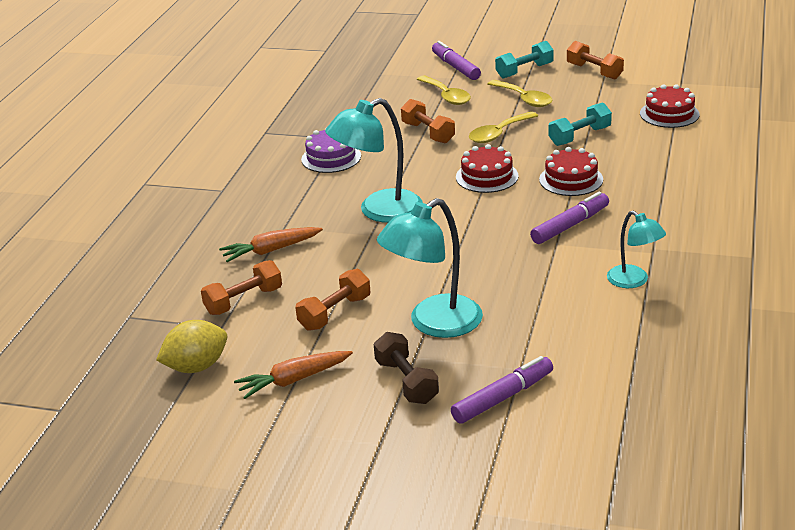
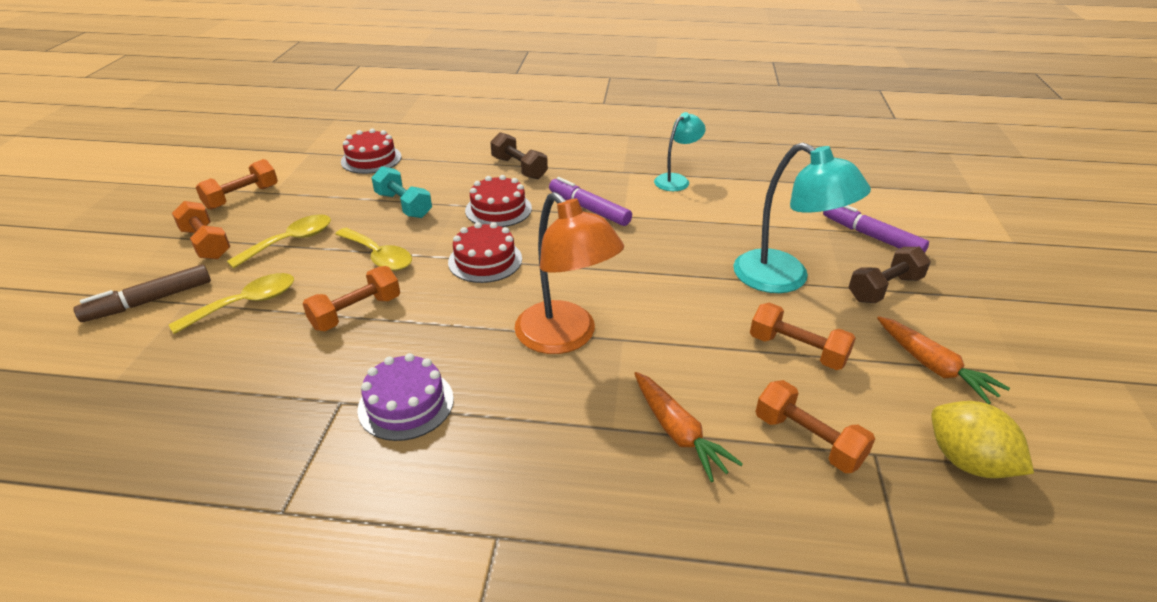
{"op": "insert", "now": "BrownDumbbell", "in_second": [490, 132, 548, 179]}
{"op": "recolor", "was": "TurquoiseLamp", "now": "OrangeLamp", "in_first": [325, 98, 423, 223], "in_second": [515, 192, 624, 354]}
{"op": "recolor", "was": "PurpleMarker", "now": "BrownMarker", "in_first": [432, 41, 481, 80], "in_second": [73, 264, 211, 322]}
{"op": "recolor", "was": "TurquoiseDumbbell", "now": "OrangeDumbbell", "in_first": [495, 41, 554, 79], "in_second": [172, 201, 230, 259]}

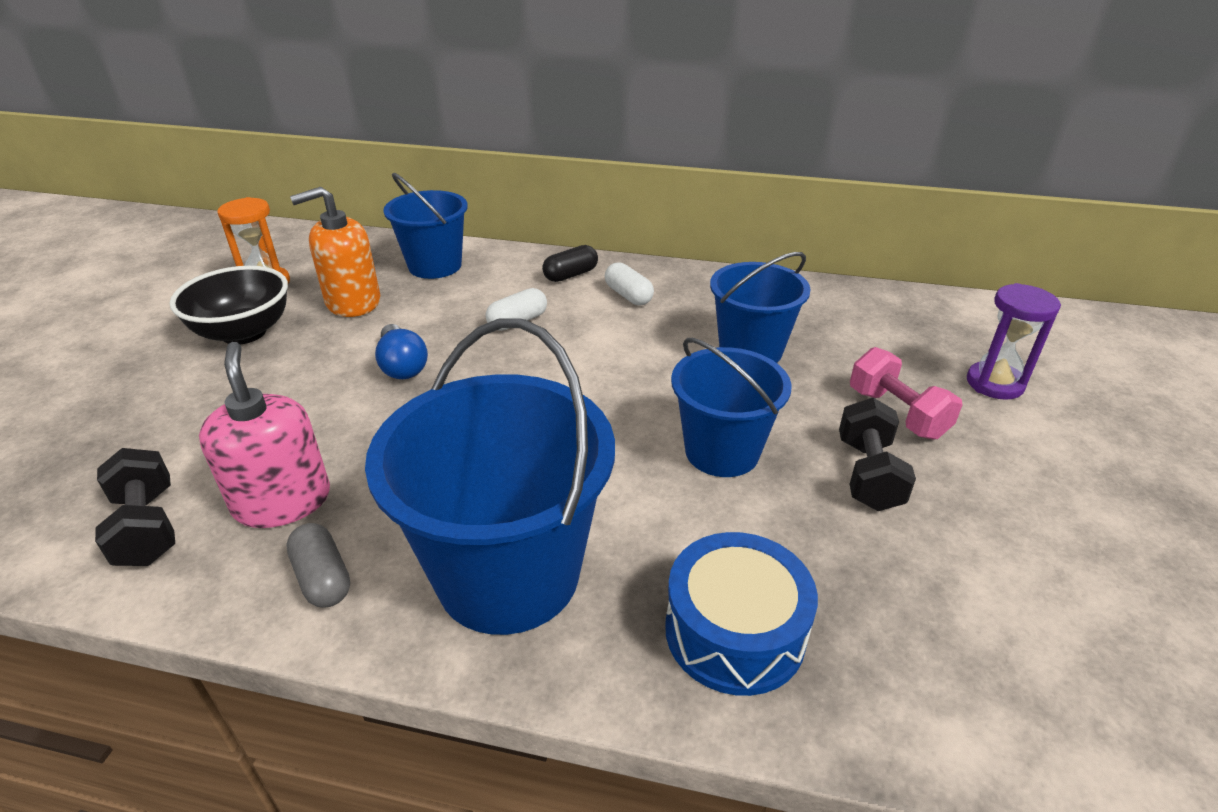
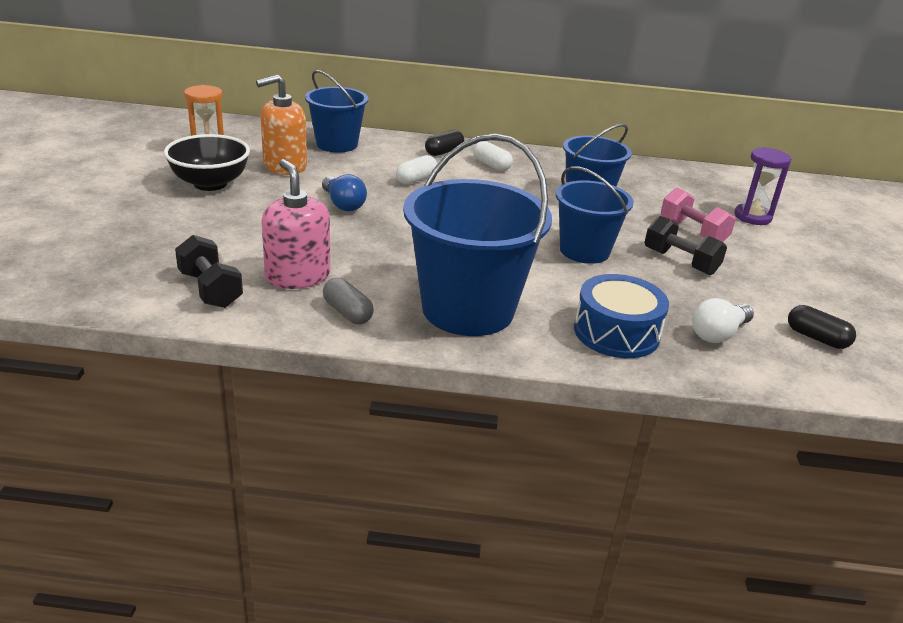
{"op": "insert", "now": "WhiteLightBulb", "in_second": [692, 298, 754, 343]}
{"op": "insert", "now": "BlackCapsule", "in_second": [788, 305, 856, 349]}
{"op": "rotate", "was": "BlackDumbbell", "in_first": [839, 398, 916, 511], "in_second": [644, 216, 727, 275], "clockwise": -45}

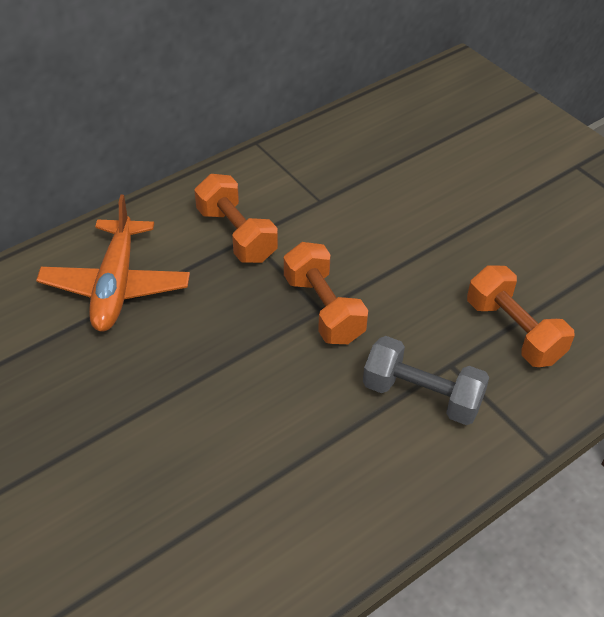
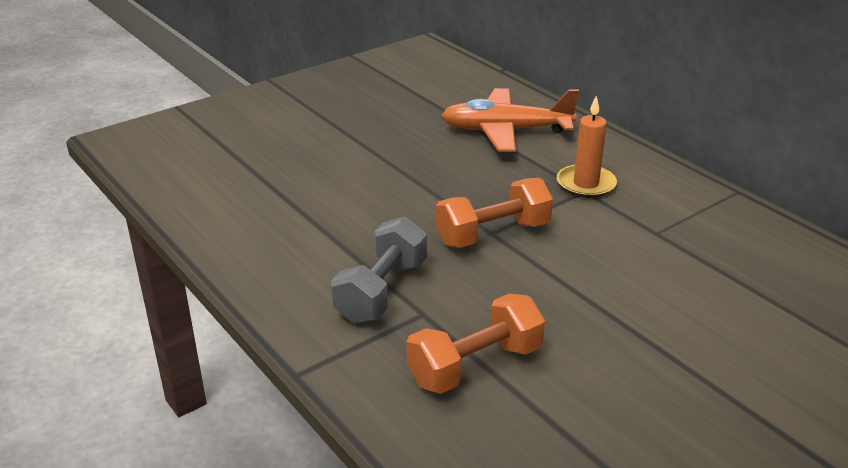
{"op": "replace", "was": "OrangeDumbbell", "now": "OrangeCandle", "in_first": [194, 174, 278, 263], "in_second": [557, 95, 617, 198]}

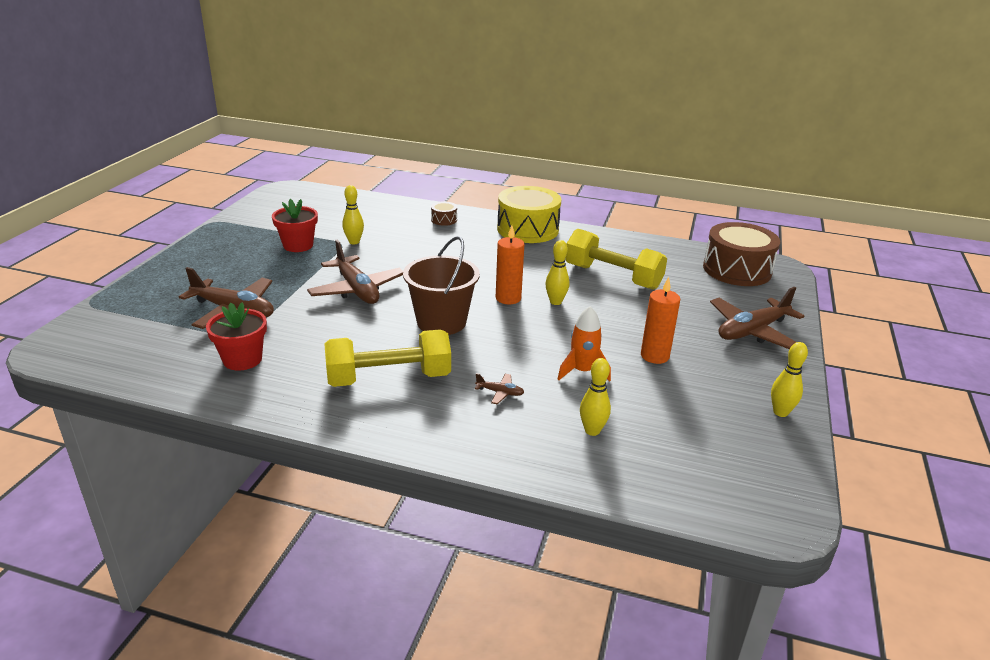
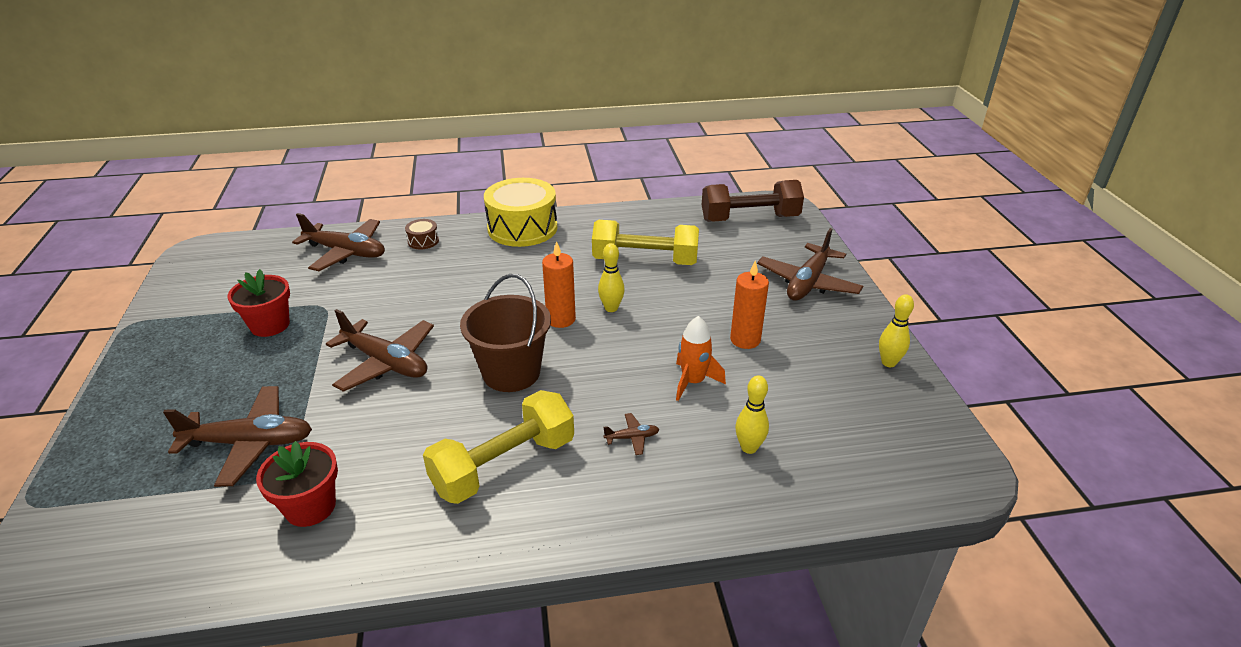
{"op": "delete", "was": "YellowBowlingPin", "in_first": [342, 185, 364, 244]}
{"op": "insert", "now": "BrownPlane", "in_second": [292, 213, 385, 271]}
{"op": "replace", "was": "BrownDrum", "now": "BrownDumbbell", "in_first": [703, 222, 780, 286], "in_second": [702, 180, 804, 222]}

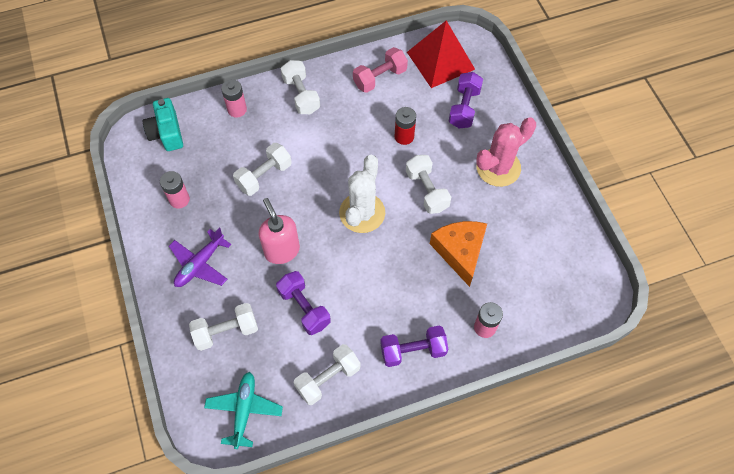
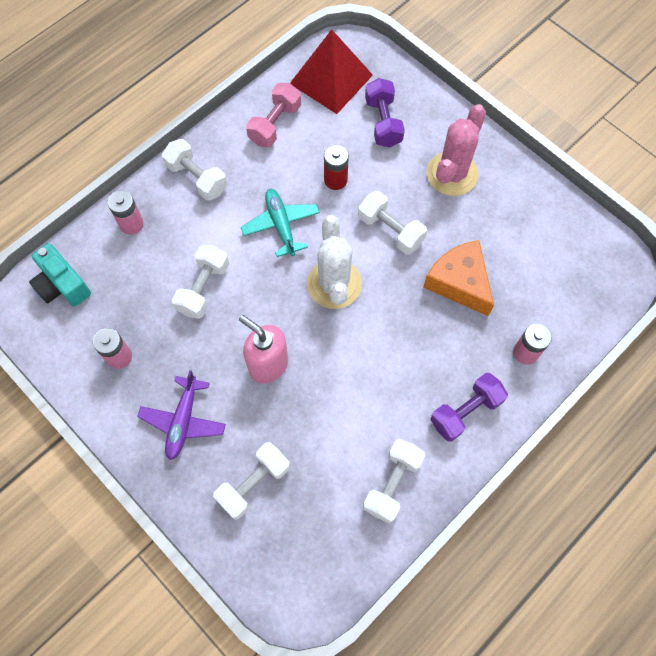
{"op": "delete", "was": "PurpleDumbbell", "in_first": [276, 271, 331, 335]}
{"op": "move", "was": "TurquoisePlane", "in_first": [204, 372, 283, 449], "in_second": [241, 189, 320, 257]}

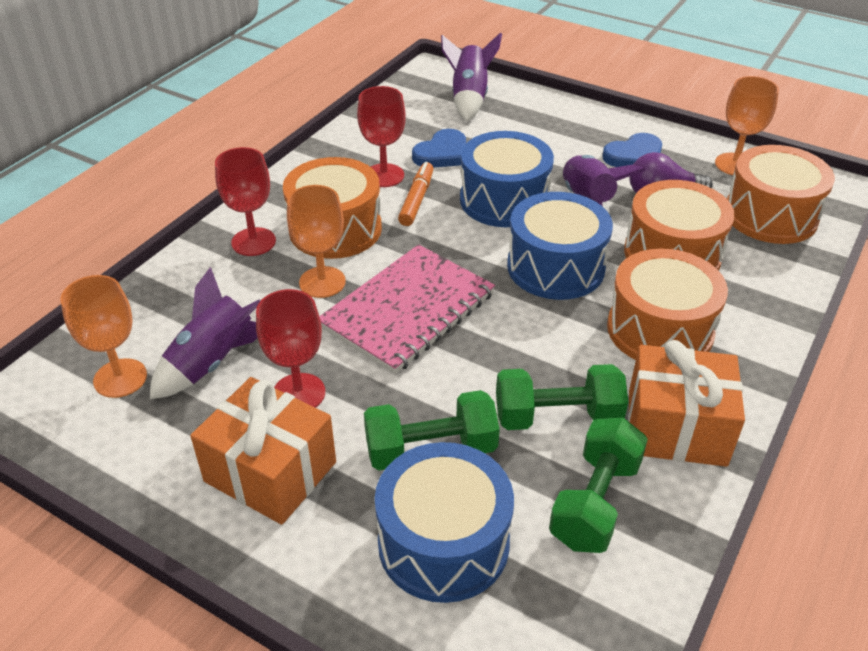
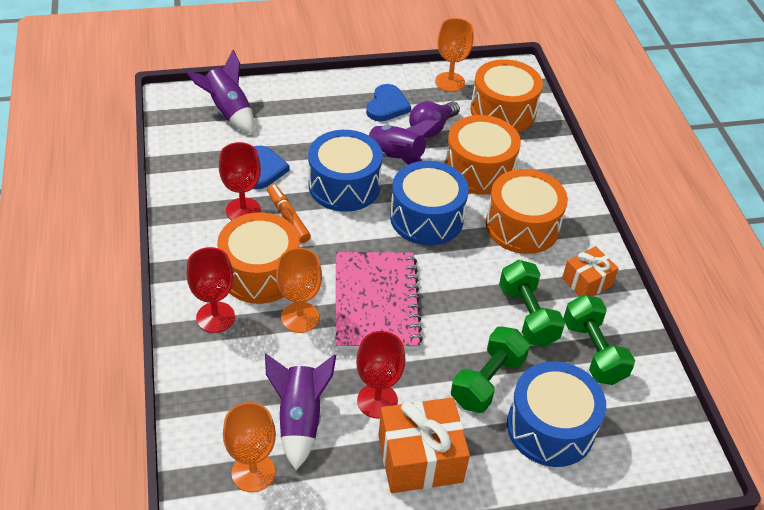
{"op": "rotate", "was": "GreenDumbbell", "in_first": [496, 364, 628, 430], "in_second": [499, 260, 565, 347], "clockwise": -60}
{"op": "resize", "was": "OrangeGift", "in_first": [628, 340, 745, 467], "in_second": [562, 246, 619, 296], "ratio": 0.6}

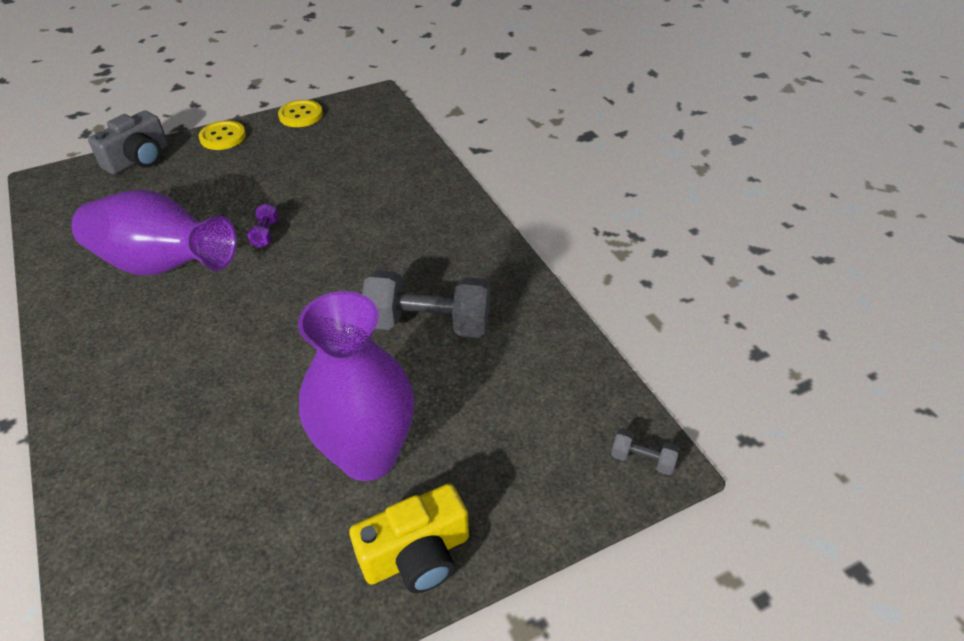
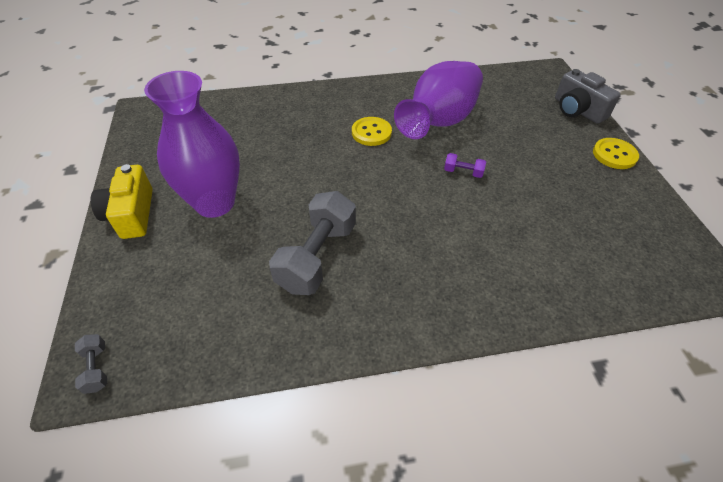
{"op": "move", "was": "YellowButton", "in_first": [278, 100, 323, 127], "in_second": [352, 117, 392, 146]}
{"op": "rotate", "was": "GreyDumbbell", "in_first": [611, 428, 679, 475], "in_second": [75, 334, 107, 394], "clockwise": -60}

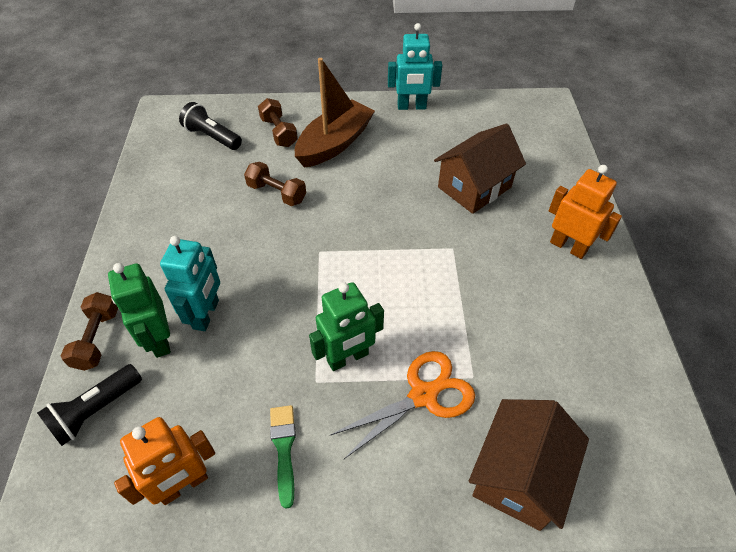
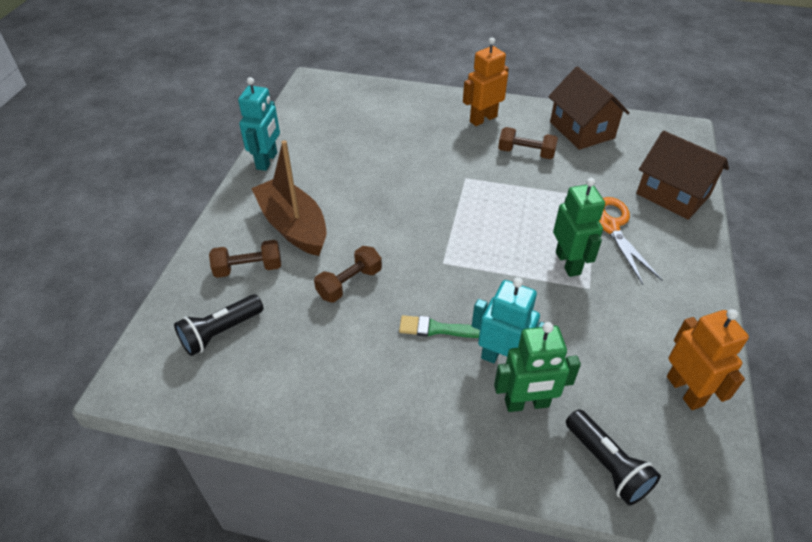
{"op": "move", "was": "BrownDumbbell", "in_first": [61, 292, 118, 371], "in_second": [498, 127, 558, 159]}
{"op": "move", "was": "GreenBrush", "in_first": [270, 405, 296, 509], "in_second": [399, 315, 480, 338]}
{"op": "move", "was": "BrownHouse", "in_first": [434, 124, 526, 214], "in_second": [548, 66, 630, 150]}

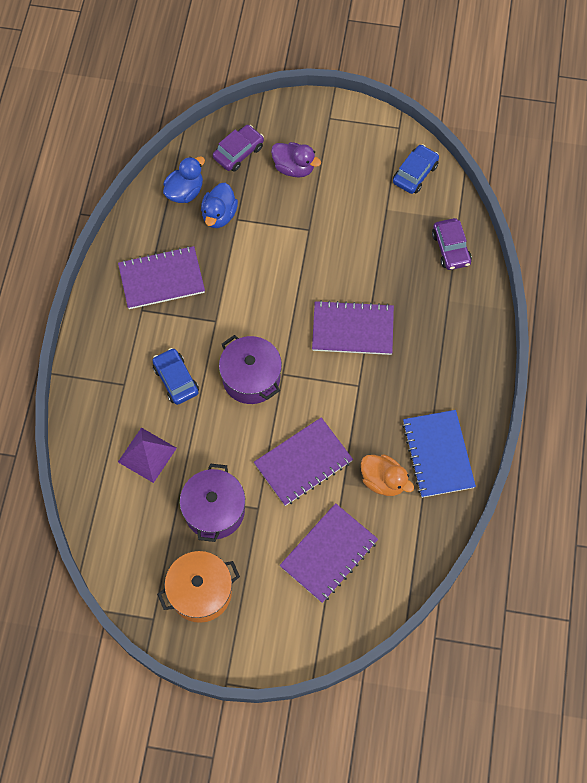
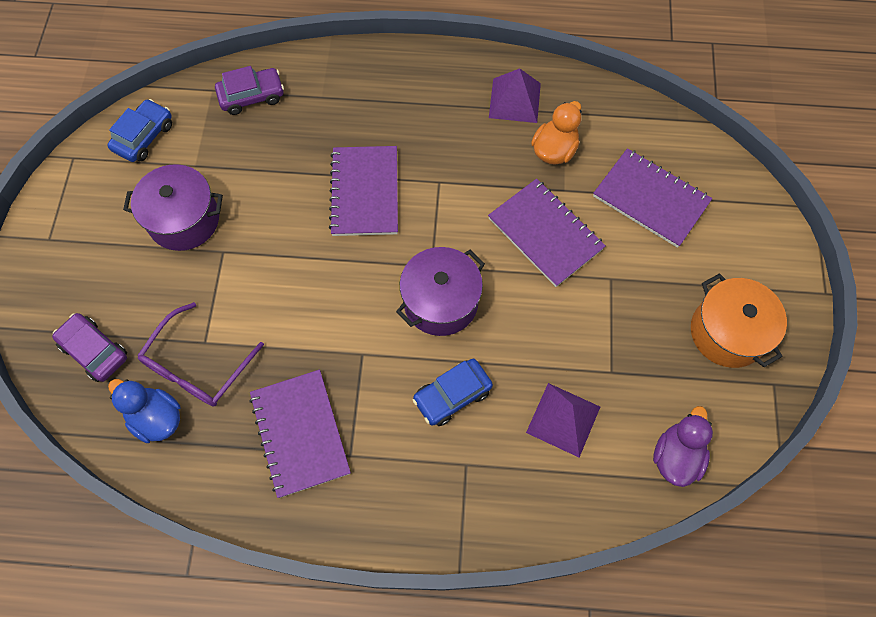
{"op": "move", "was": "PurplePot", "in_first": [180, 463, 245, 542], "in_second": [123, 164, 223, 251]}
{"op": "move", "was": "PurpleDuck", "in_first": [271, 142, 321, 178], "in_second": [653, 406, 713, 487]}
{"op": "replace", "was": "BlueDuck", "now": "PurpleGlasses", "in_first": [201, 183, 238, 228], "in_second": [137, 302, 264, 407]}
{"op": "replace", "was": "BlueNotebook", "now": "PurplePyramid", "in_first": [402, 410, 476, 498], "in_second": [489, 68, 541, 123]}
{"op": "rotate", "was": "BlueCar", "in_first": [393, 144, 439, 194], "in_second": [107, 99, 172, 162], "clockwise": 90}

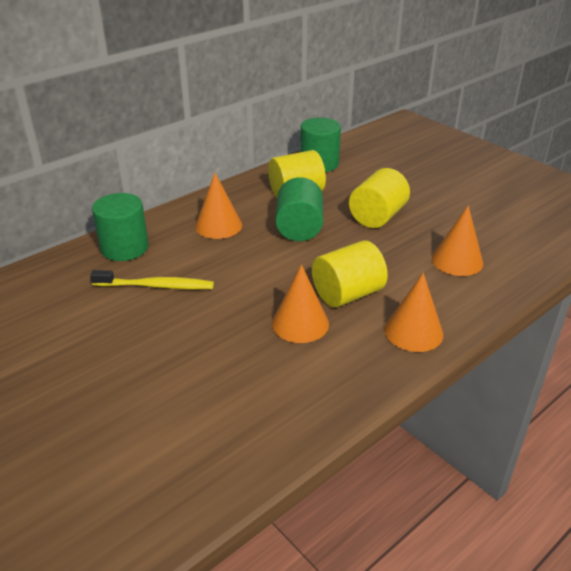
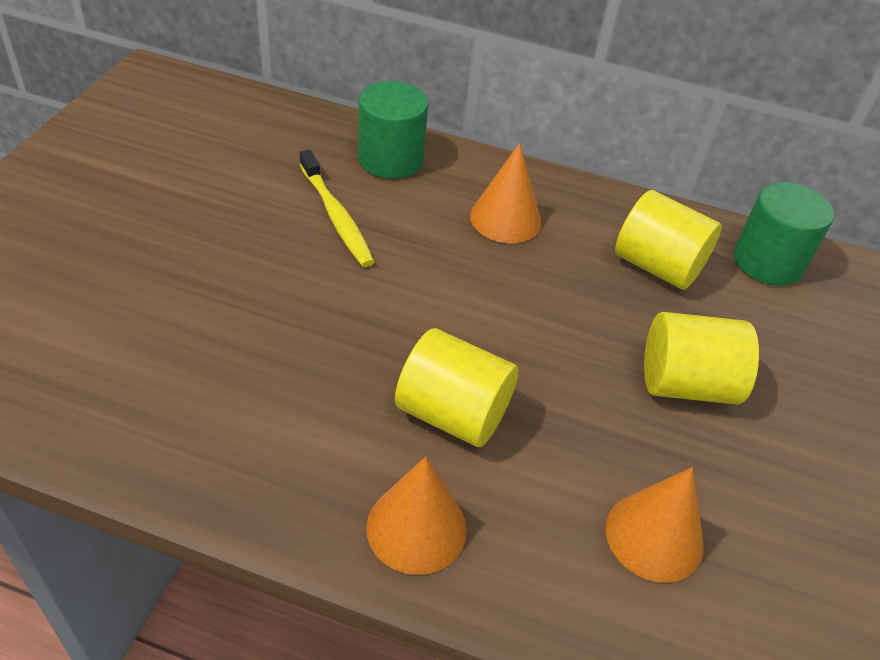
{"op": "delete", "was": "OrangeCone", "in_first": [272, 265, 329, 343]}
{"op": "delete", "was": "GreenCylinder", "in_first": [275, 177, 323, 241]}

